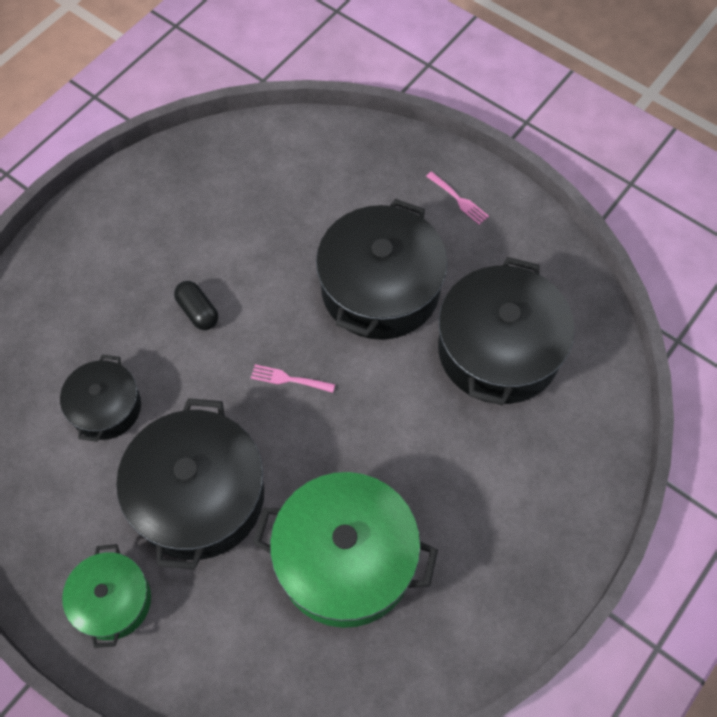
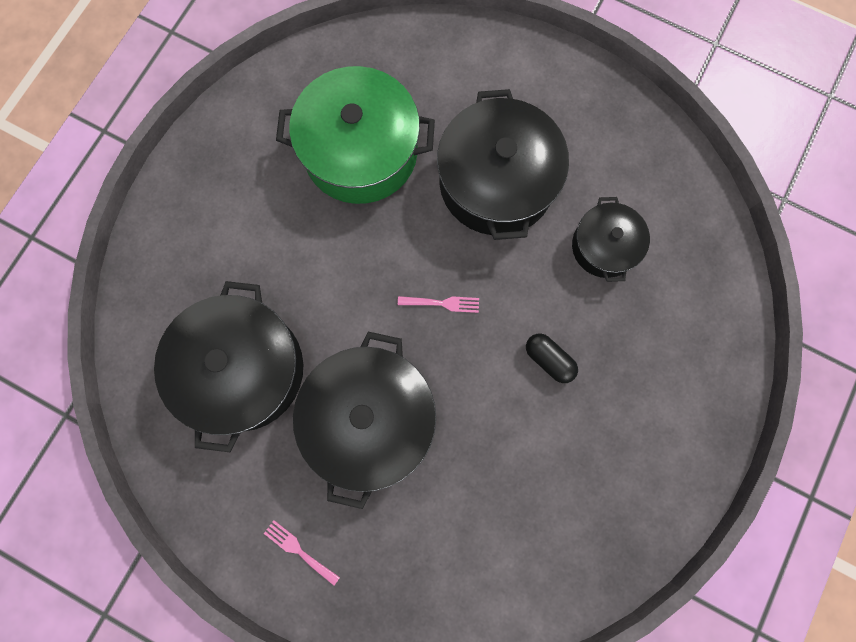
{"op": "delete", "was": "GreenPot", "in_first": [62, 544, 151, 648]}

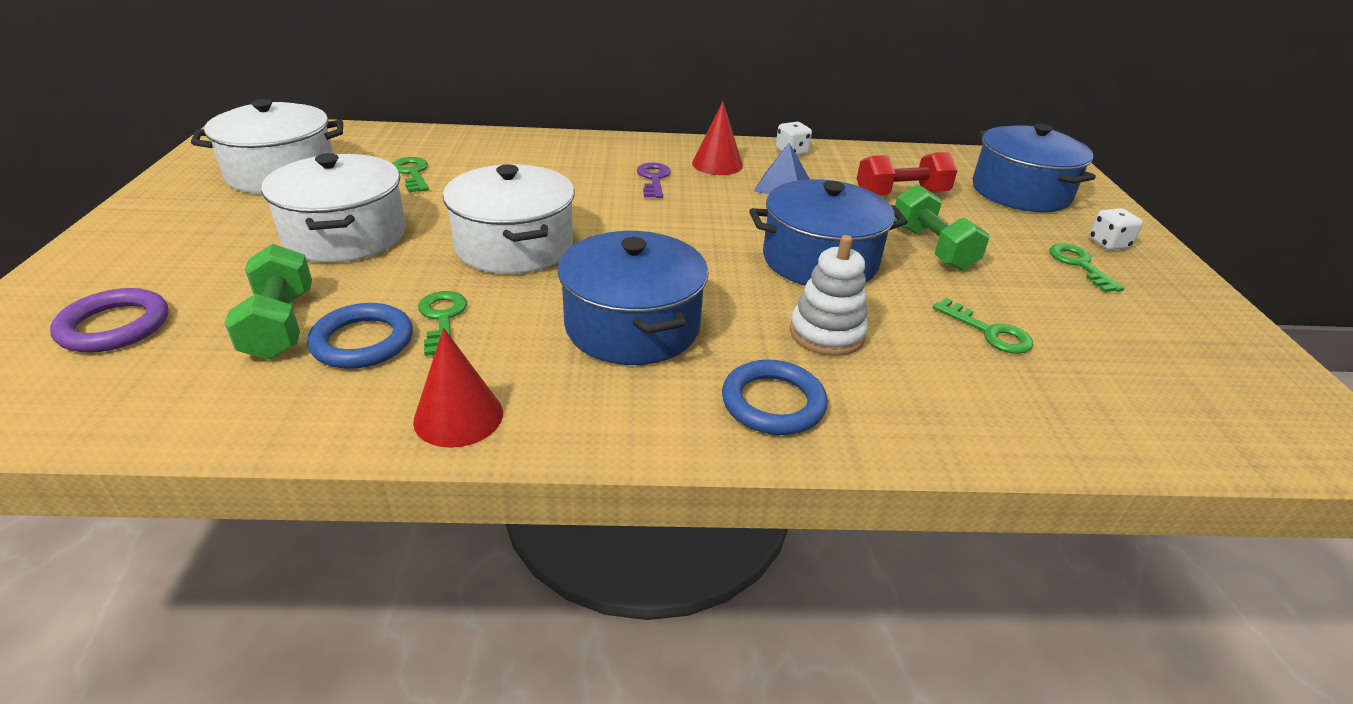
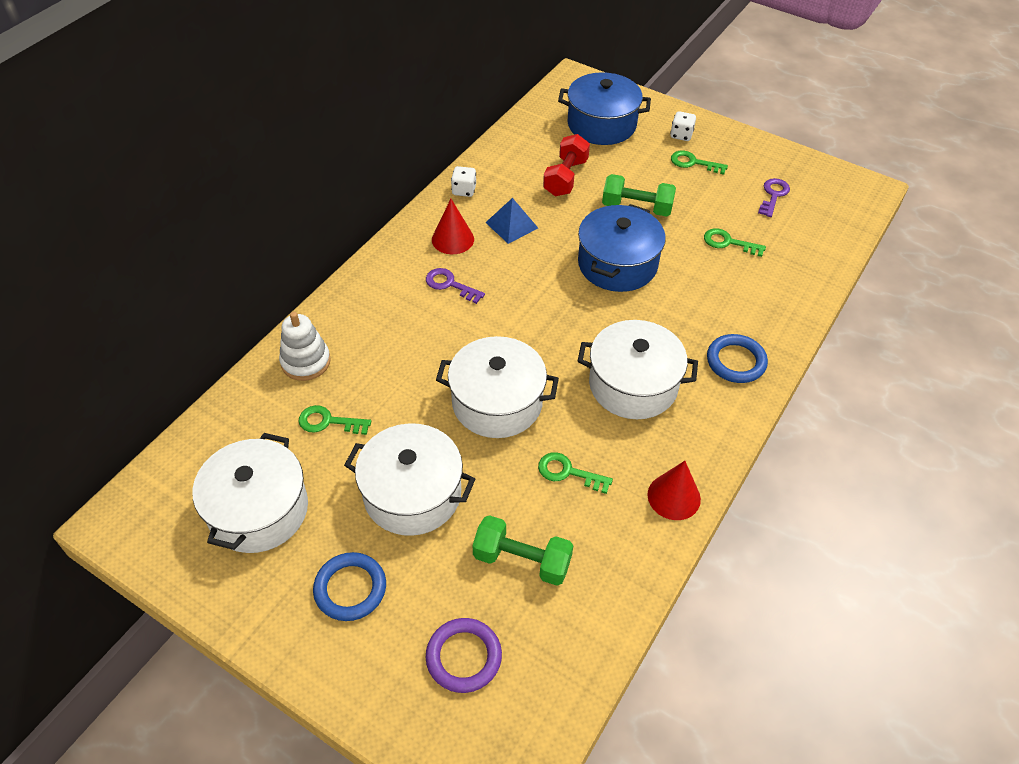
{"op": "insert", "now": "PurpleKey", "in_second": [758, 178, 790, 217]}
{"op": "move", "was": "BlueRing", "in_first": [307, 303, 413, 369], "in_second": [313, 552, 386, 621]}
{"op": "move", "was": "WhiteStackingToy", "in_first": [790, 235, 868, 356], "in_second": [279, 312, 331, 381]}
{"op": "recolor", "was": "BluePot", "now": "WhitePot", "in_first": [558, 231, 708, 365], "in_second": [578, 320, 698, 419]}
{"op": "rotate", "was": "GreenKey", "in_first": [933, 298, 1033, 354], "in_second": [704, 228, 766, 257], "clockwise": -150}

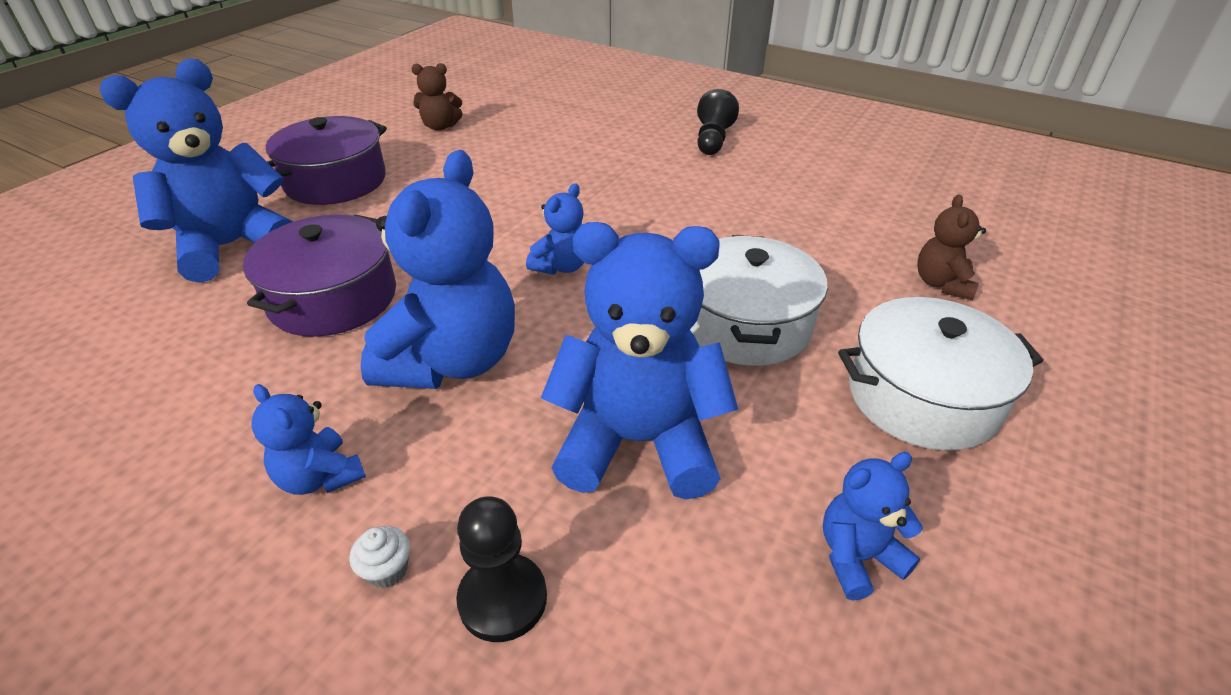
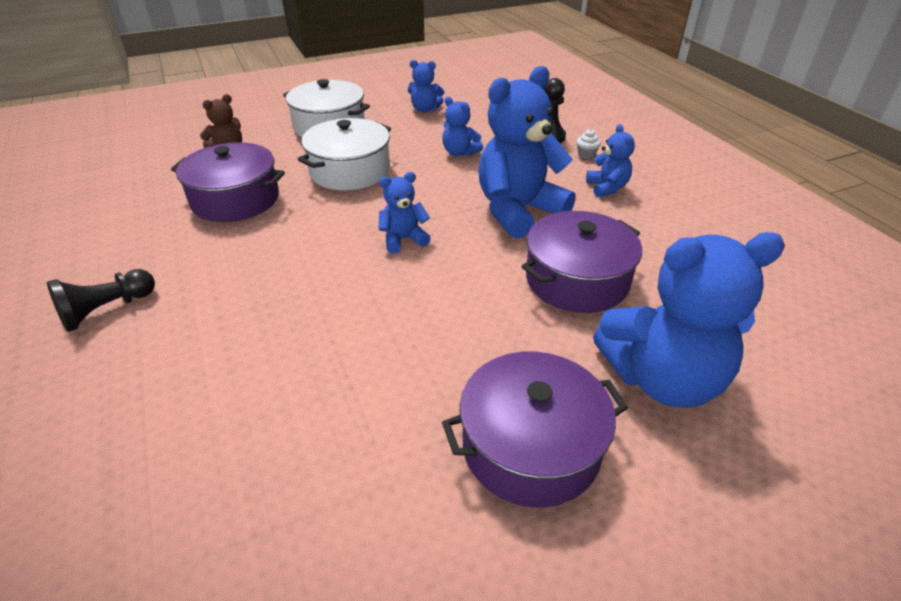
{"op": "delete", "was": "BrownTeddyBear", "in_first": [411, 63, 463, 131]}
{"op": "insert", "now": "PurplePot", "in_second": [171, 142, 285, 222]}
{"op": "resize", "was": "BlueTeddyBear", "in_first": [541, 222, 738, 500], "in_second": [442, 97, 483, 156], "ratio": 0.49}

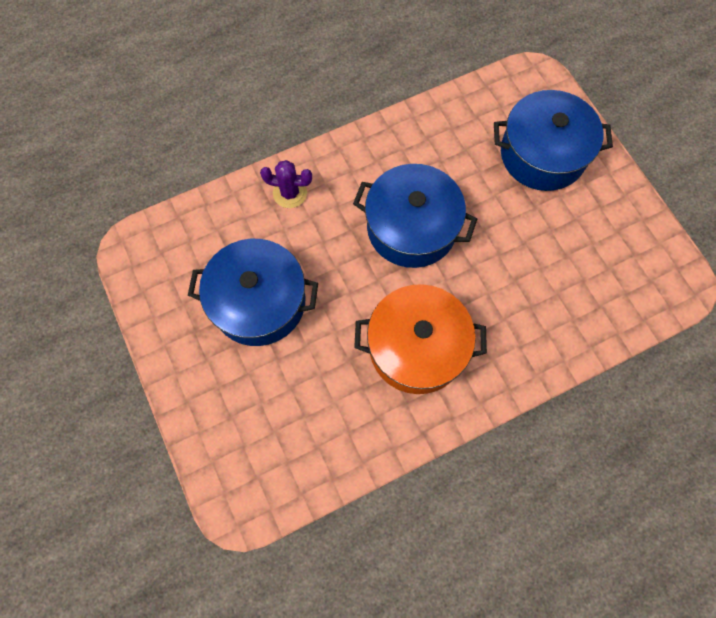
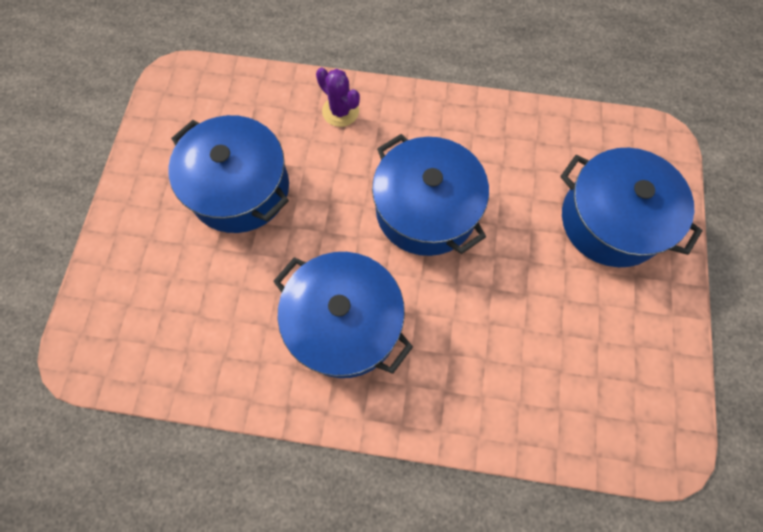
{"op": "recolor", "was": "OrangePot", "now": "BluePot", "in_first": [354, 284, 487, 394], "in_second": [273, 252, 413, 378]}

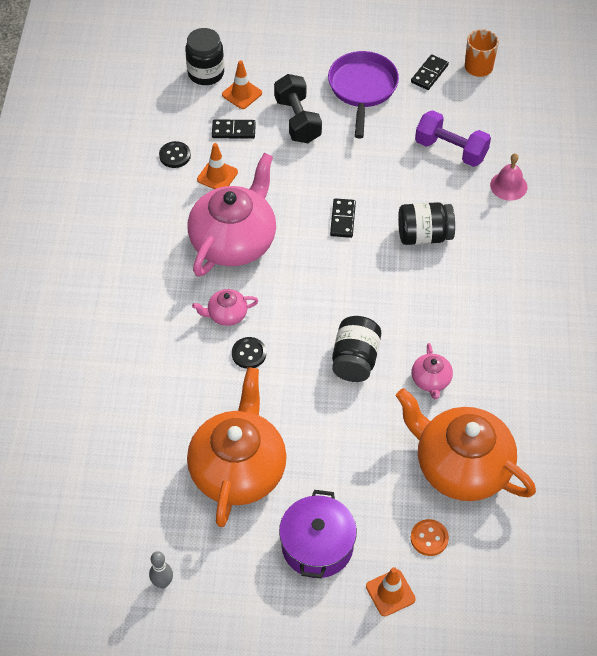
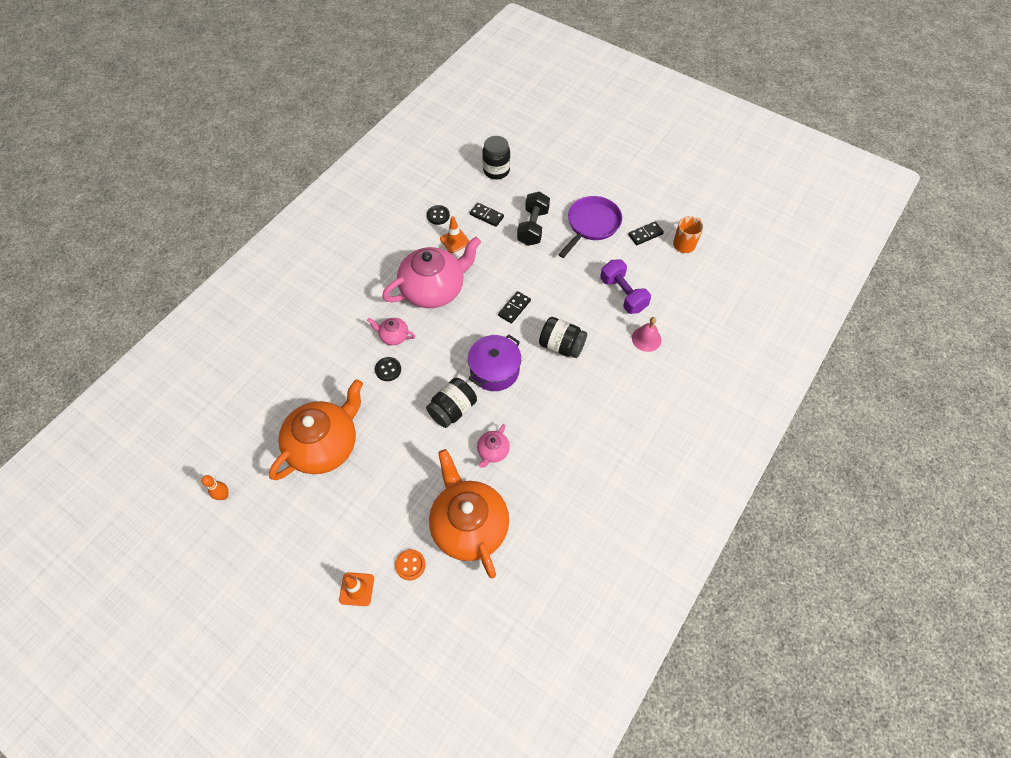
{"op": "delete", "was": "OrangeTrafficCone", "in_first": [222, 60, 262, 109]}
{"op": "move", "was": "PurplePot", "in_first": [279, 490, 357, 578], "in_second": [468, 335, 521, 391]}
{"op": "recolor", "was": "GreyBowlingPin", "now": "OrangeBowlingPin", "in_first": [149, 551, 173, 589], "in_second": [201, 475, 228, 500]}

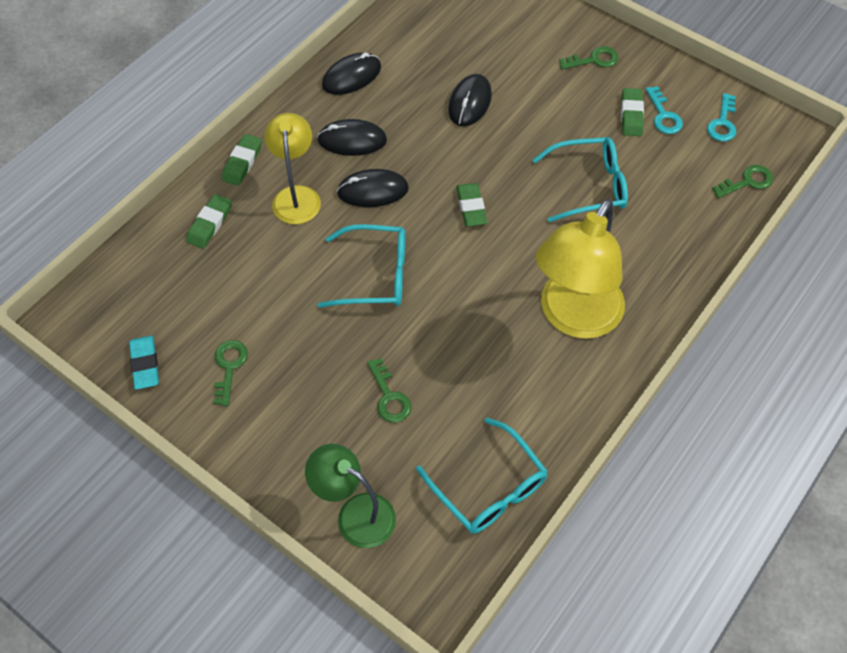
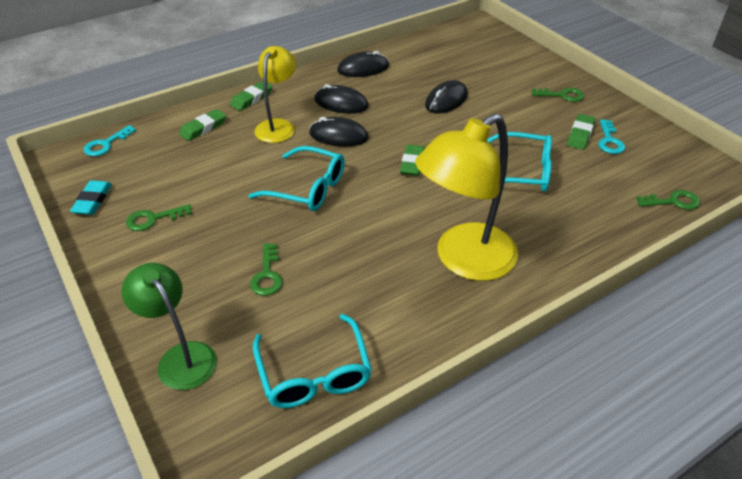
{"op": "move", "was": "TurquoiseKey", "in_first": [707, 93, 736, 141], "in_second": [84, 125, 136, 156]}
{"op": "rotate", "was": "GreenKey", "in_first": [214, 340, 248, 406], "in_second": [126, 204, 192, 231], "clockwise": -135}

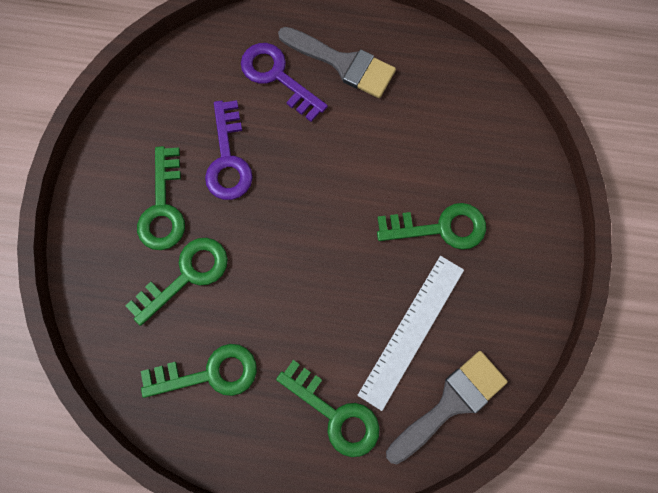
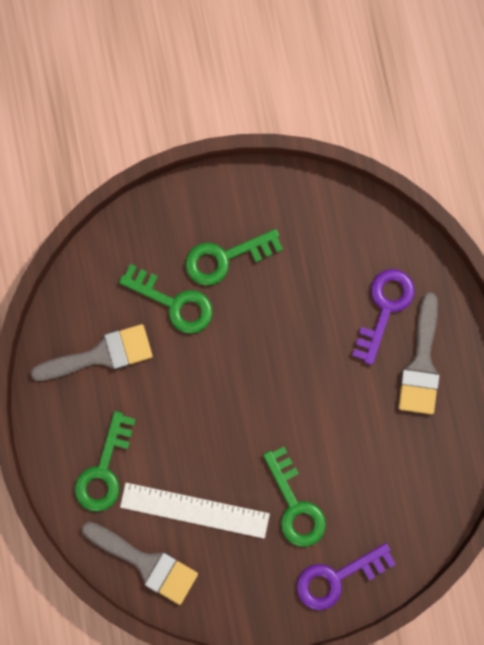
{"op": "move", "was": "PurpleKey", "in_first": [205, 100, 253, 200], "in_second": [297, 543, 396, 610]}
{"op": "replace", "was": "GreenKey", "now": "GreyBrush", "in_first": [141, 344, 257, 398], "in_second": [31, 324, 153, 381]}

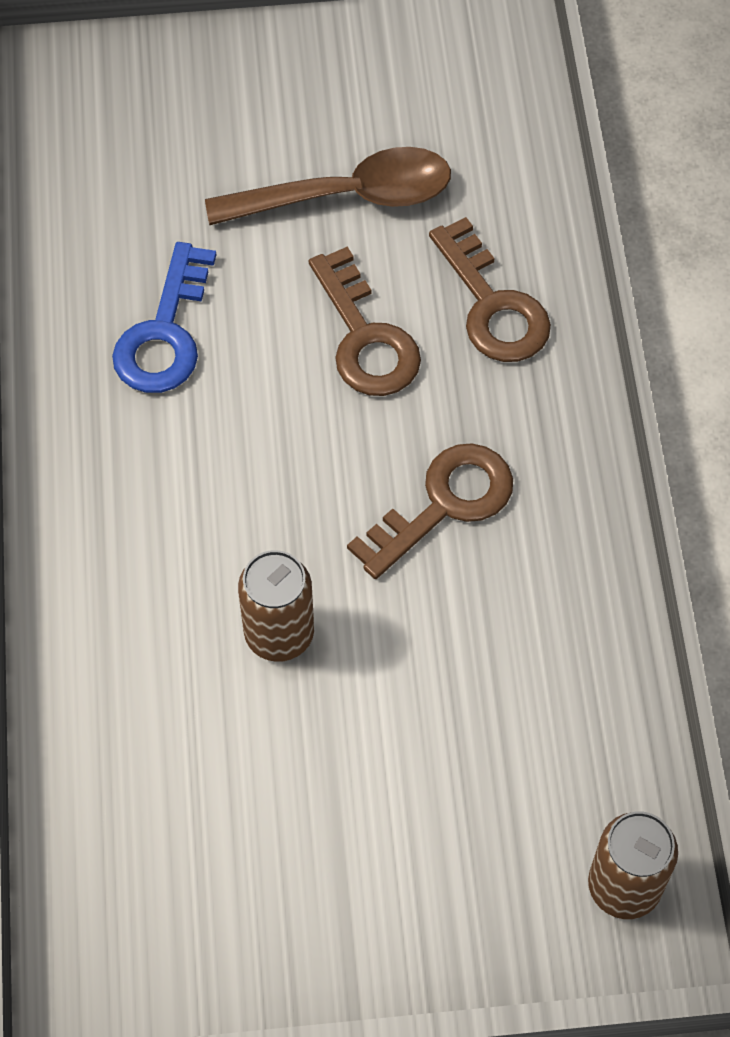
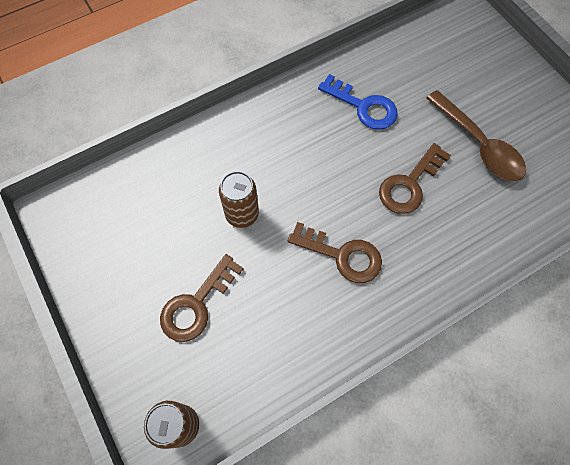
{"op": "move", "was": "BrownKey", "in_first": [429, 217, 551, 362], "in_second": [160, 254, 243, 342]}
{"op": "rotate", "was": "BlueKey", "in_first": [112, 242, 216, 393], "in_second": [318, 74, 398, 130], "clockwise": -135}

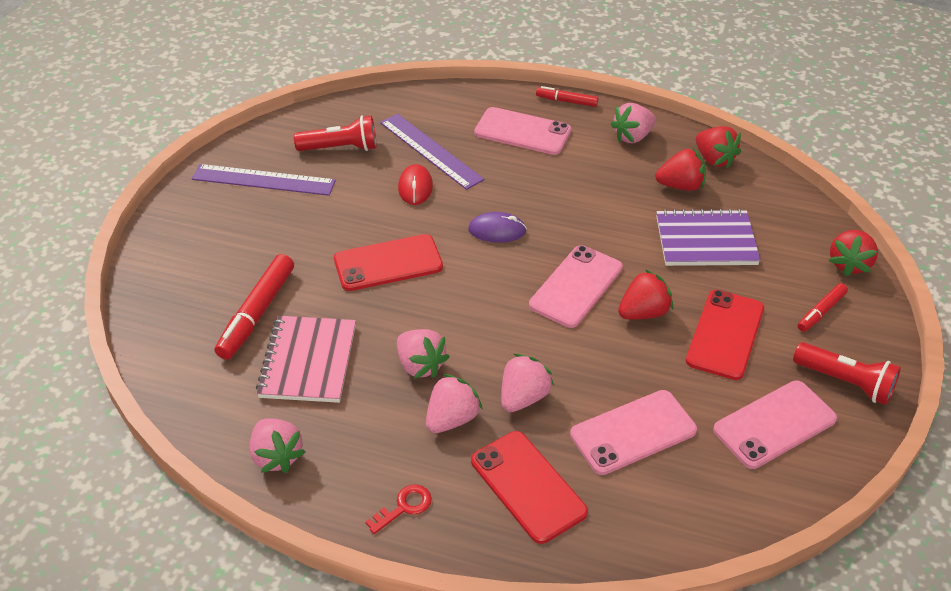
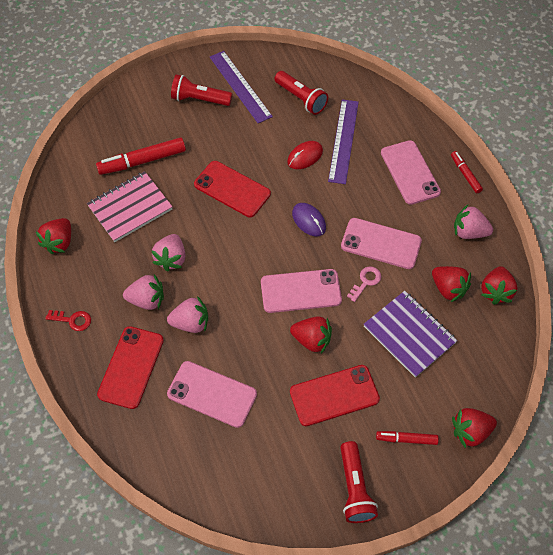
{"op": "insert", "now": "RedFlashlight", "in_second": [171, 74, 232, 106]}
{"op": "insert", "now": "PinkKey", "in_second": [347, 267, 381, 302]}
{"op": "move", "was": "PinkPhone", "in_first": [713, 380, 837, 469], "in_second": [341, 218, 422, 269]}
{"op": "recolor", "was": "PinkStrawberry", "now": "RedStrawberry", "in_first": [249, 419, 305, 473], "in_second": [36, 218, 71, 254]}

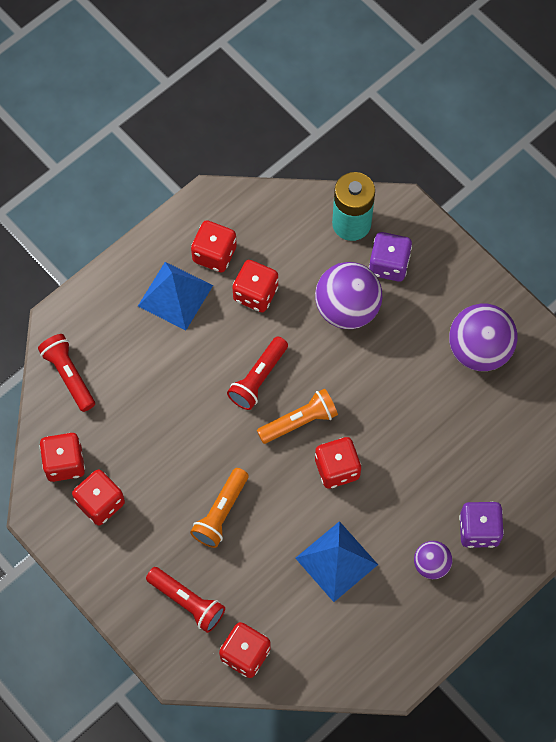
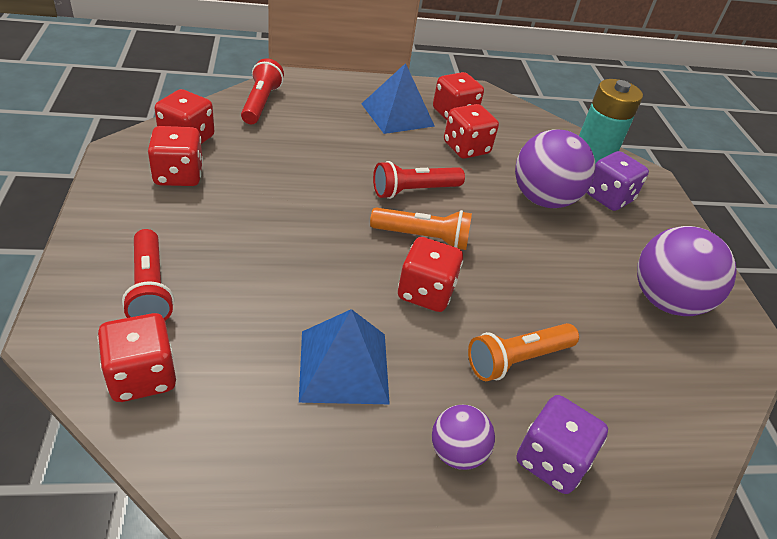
{"op": "move", "was": "OrangeFlashlight", "in_first": [190, 468, 248, 548], "in_second": [468, 323, 579, 381]}

